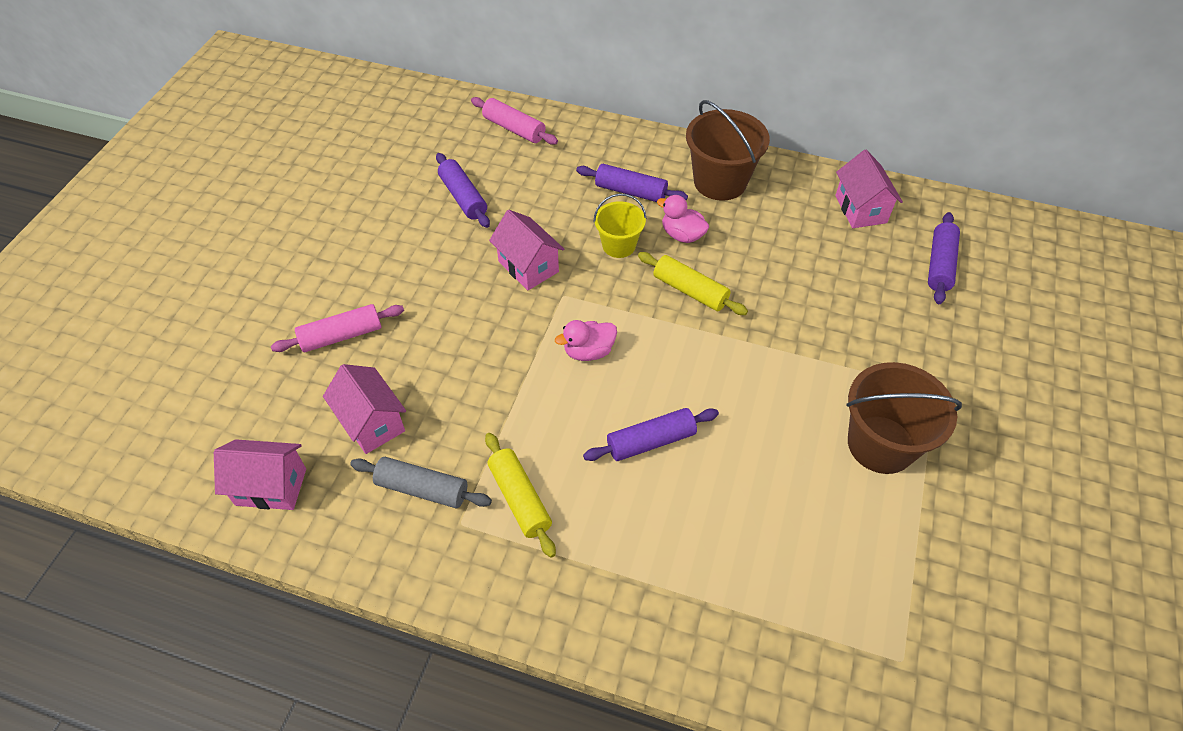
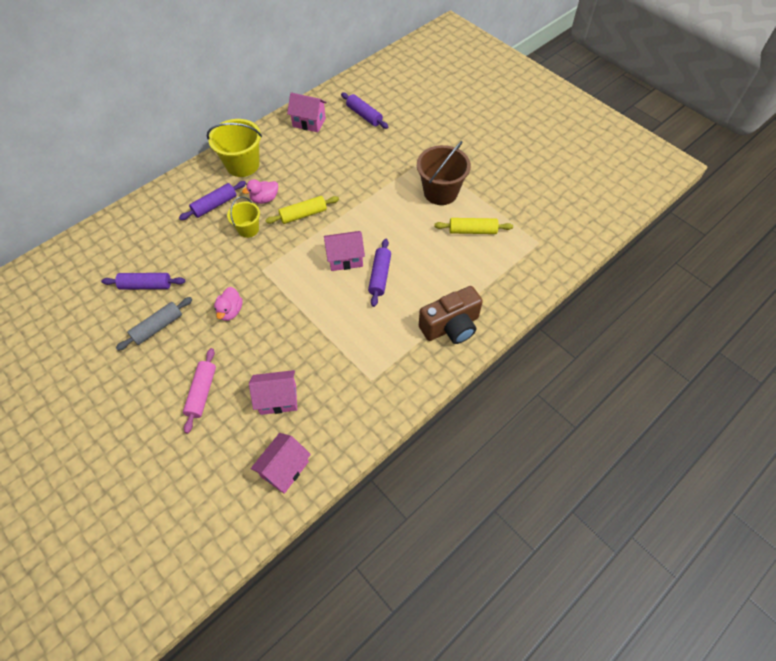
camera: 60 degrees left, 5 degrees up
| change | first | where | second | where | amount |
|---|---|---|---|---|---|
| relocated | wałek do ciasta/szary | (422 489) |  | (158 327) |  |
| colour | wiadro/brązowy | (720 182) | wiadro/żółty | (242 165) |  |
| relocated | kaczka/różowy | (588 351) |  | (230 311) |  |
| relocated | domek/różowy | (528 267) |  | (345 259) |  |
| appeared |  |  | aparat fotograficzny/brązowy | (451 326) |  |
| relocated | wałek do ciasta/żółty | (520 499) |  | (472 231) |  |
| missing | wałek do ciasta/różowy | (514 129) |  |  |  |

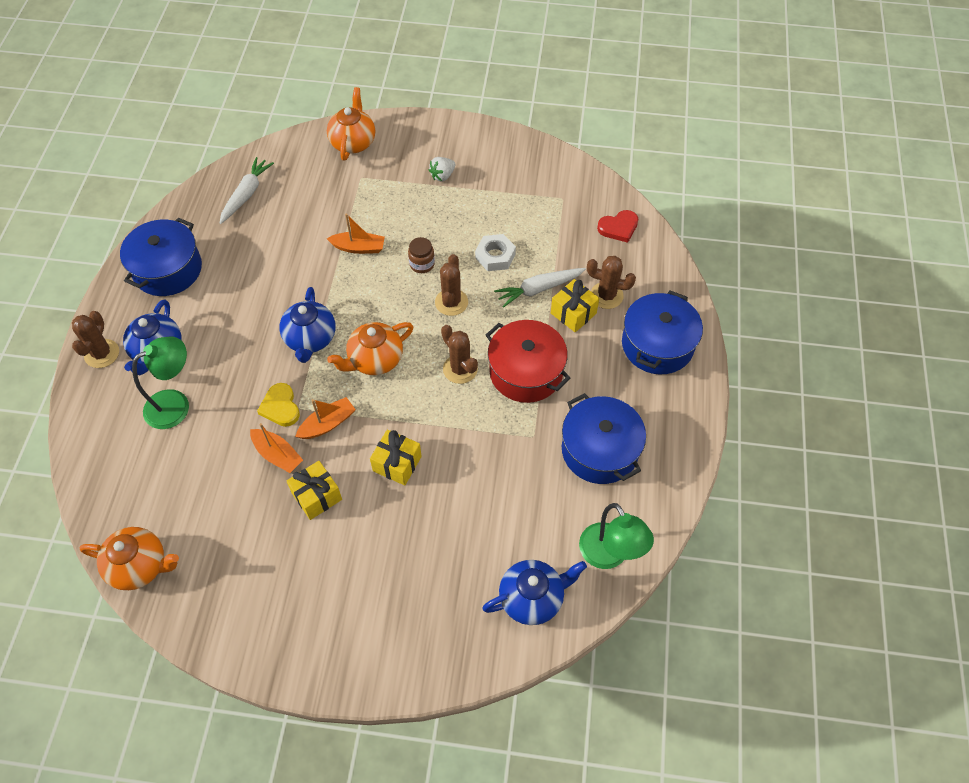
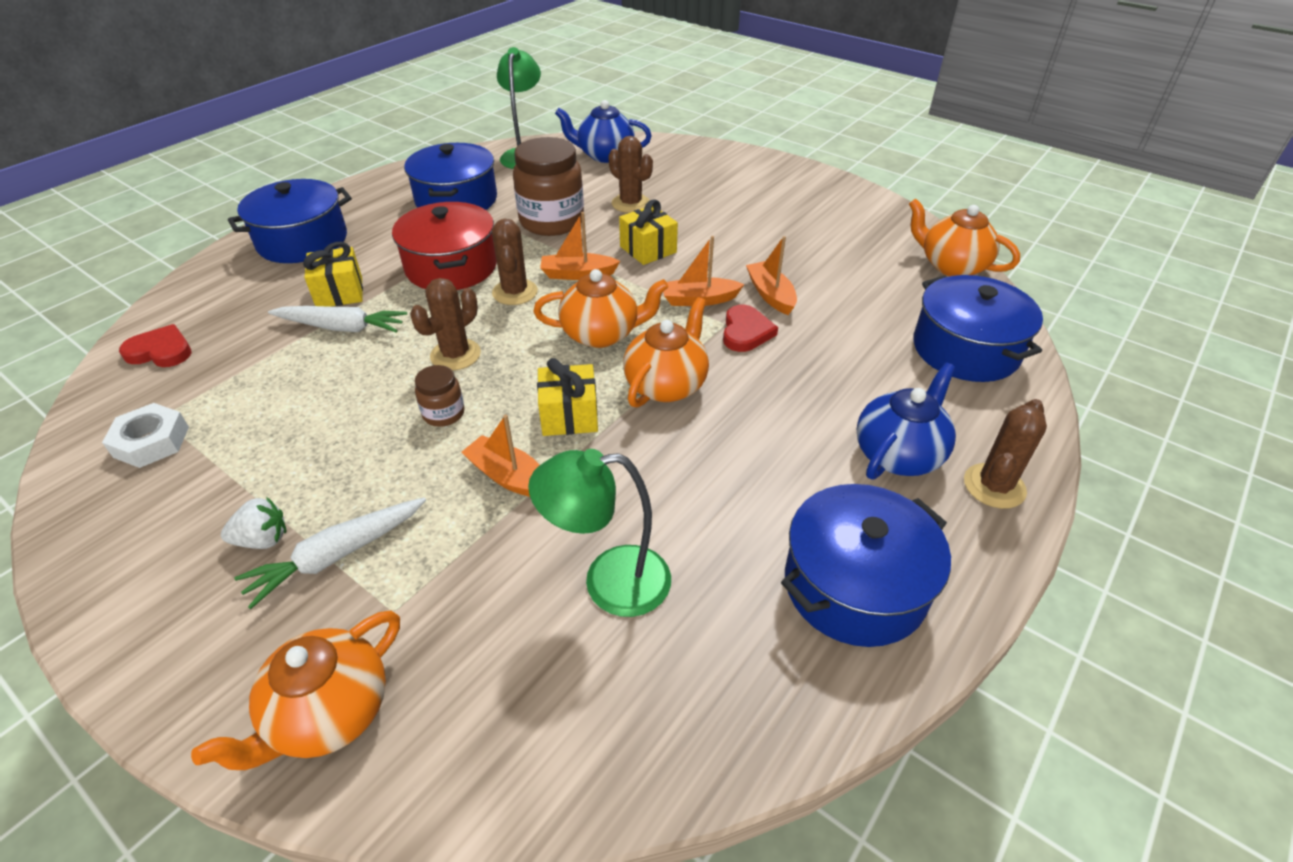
camera: 150 degrees left, 15 degrees down
| change | first | where | second | where | amount |
|---|---|---|---|---|---|
| relocated | nakrętka/biały | (495 256) |  | (151 442) |  |
| relocated | marchewka/biały | (246 194) |  | (337 555) |  |
| appeared |  |  | słoik/brązowy | (552 221) |  |
| relocated | lampka/zielony | (176 404) |  | (609 582) |  |
| relocated | prezent/żółty | (317 496) |  | (569 415) |  |
| appeared |  |  | łódka/pomarańczowy | (578 274) |  |
| relocated | kaktus/brązowy | (606 295) |  | (630 203) |  |
| colour | imbryk/niebieski | (310 339) | imbryk/pomarańczowy | (666 385) |  |
| colour | serce/żółty | (280 407) | serce/czerwony | (746 332) |  |
| appeared |  |  | garnek/niebieski | (965 349) |  |

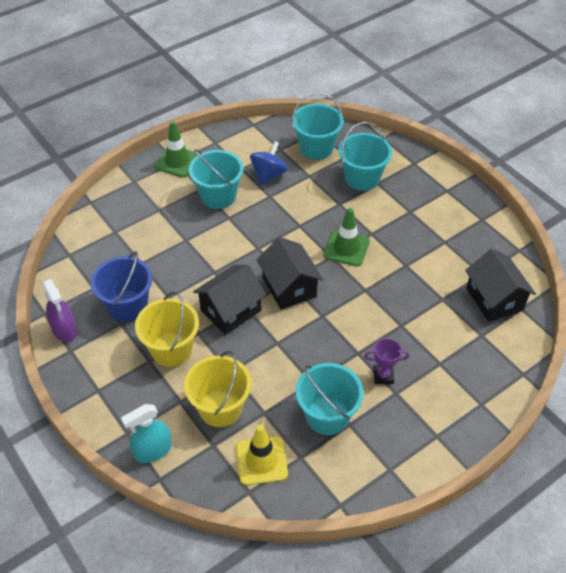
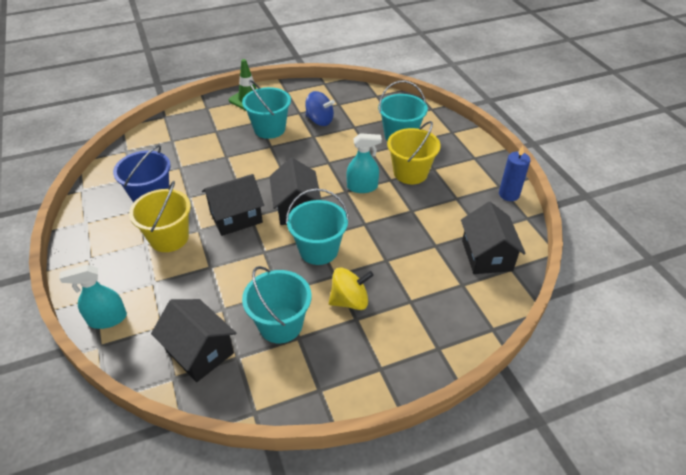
camera: 15 degrees right, 5 degrees down
| change | first | where | second | where | amount |
|---|---|---|---|---|---|
| exchanged | pachołek/żółty | (261 460) | domek/czarny | (199 351) |  |
| relocated | wiadro/turkusowy | (316 148) |  | (318 250) |  |
| spun | bączek/niebieski | (268 175) |  | (319 120) | 75 degrees clockwise |
| exchanged | puchar/fioletowy | (383 376) | bączek/żółty | (350 301) |  |
| exchanged | pachołek/zielony | (346 248) | spryskiwacz/turkusowy | (362 187) |  |
| relocated | wiadro/żółty | (220 408) |  | (410 173) |  |
| appeared |  |  | świeca/niebieski | (509 194) |  |
| missing | spryskiwacz/fioletowy | (64 330) |  |  |  |

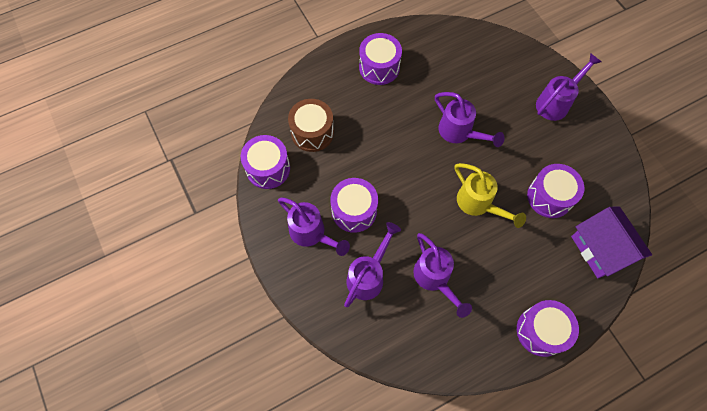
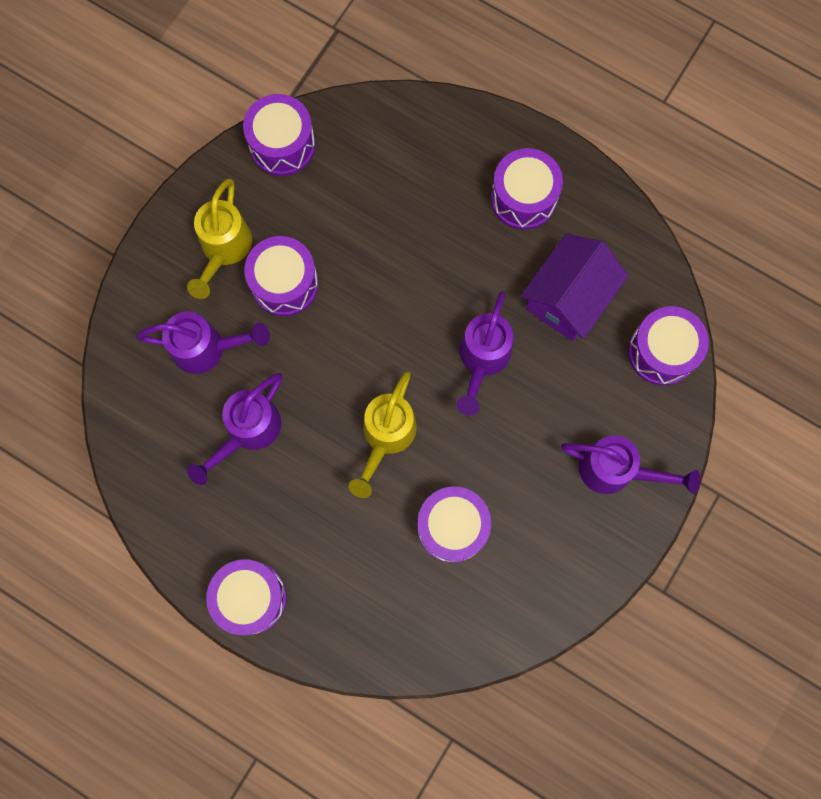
camera: 60 degrees right, 10 degrees up
| change | first | where | second | where | amount |
|---|---|---|---|---|---|
| colour | konewka/fioletowy | (312 234) | konewka/żółty | (224 250) |  |
| relocated | domek/fioletowy | (600 249) |  | (568 298) |  |
| appeared |  |  | bęben/fioletowy | (662 352) |  |
| missing | bęben/brązowy | (312 132) |  |  |  |

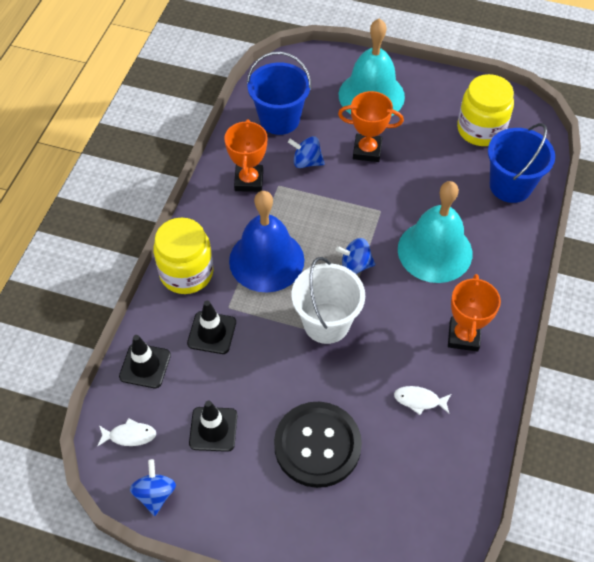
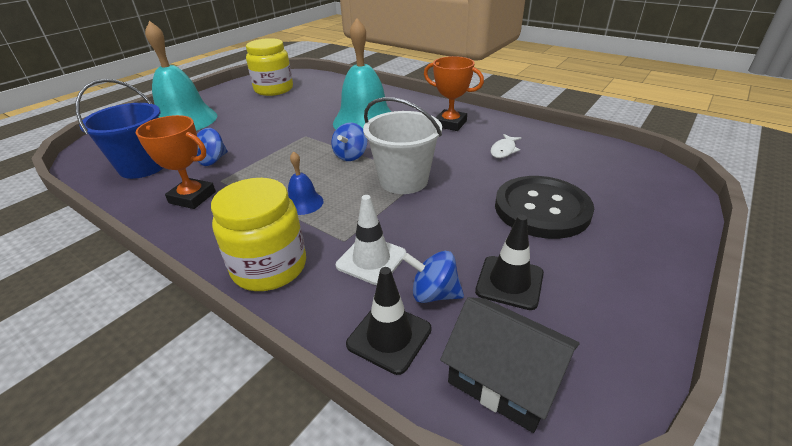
camera: 70 degrees left, 20 degrees down
| change | first | where | second | where | amount |
|---|---|---|---|---|---|
| size | dzwonek/niebieski | (266 260) |  | (303 203) | x0.45 |
| colour | pachołek/czarny | (212 333) | pachołek/biały | (371 260) |  |
| relocated | bączek/niebieski | (155 494) |  | (434 293) |  |
| exchanged | ryba/biały | (130 435) | domek/czarny | (504 378) |  |
| missing | puchar/pomarańczowy | (367 151) |  |  |  |
| missing | wiadro/niebieski | (510 186) |  |  |  |

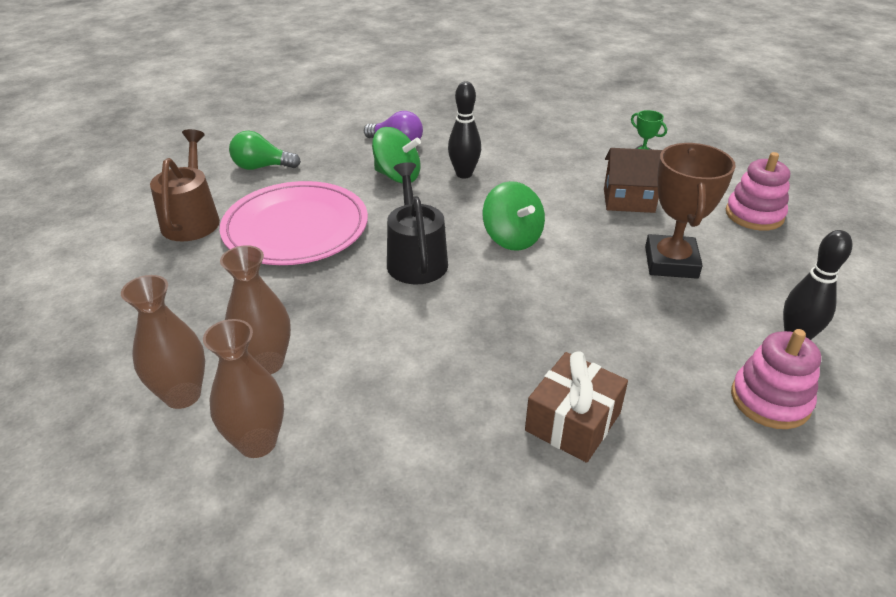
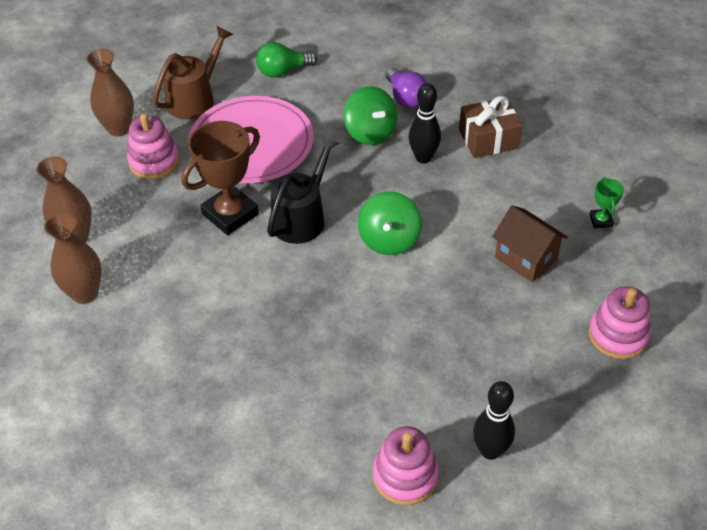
camera: 40 degrees right, 10 degrees up
| change | first | where | second | where | amount |
|---|---|---|---|---|---|
| relocated | wazon/brązowy | (266 363) |  | (119 128) |  |
| appeared |  |  | zabawka nakładanka/różowy | (154 161) |  |
| relocated | puchar/brązowy | (671 262) |  | (230 214) |  |
| spun | żarówka/zielony | (262 167) |  | (283 71) | 60 degrees counterclockwise |
| relocated | prezent/brązowy | (573 421) |  | (488 139) |  |

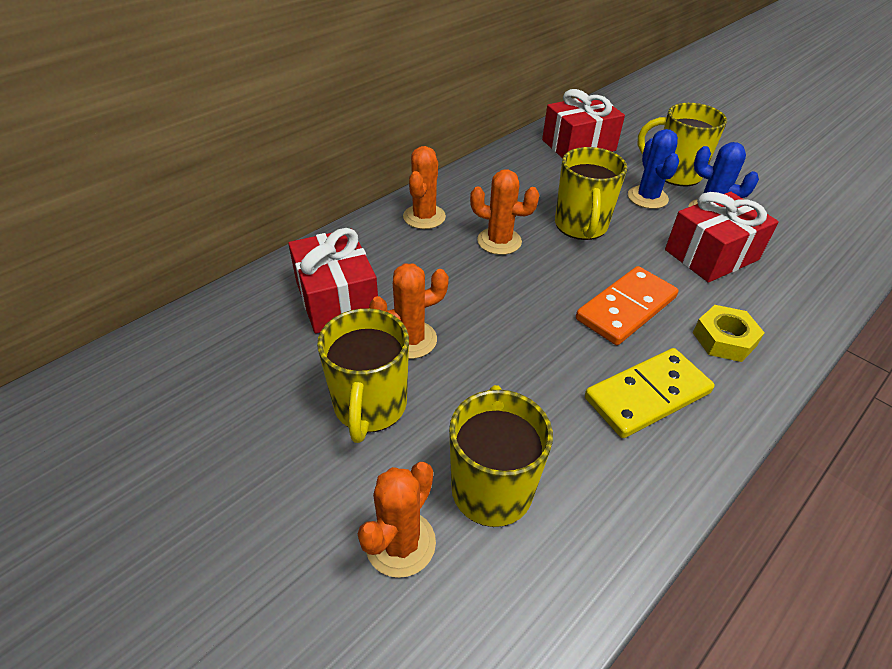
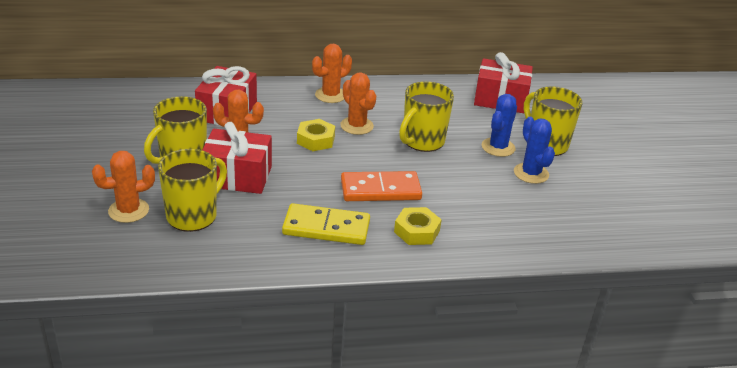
camera: 35 degrees right, 10 degrees down
| change | first | where | second | where | amount |
|---|---|---|---|---|---|
| relocated | prezent/czerwony | (711 255) |  | (237 176) |  |
| appeared |  |  | nakrętka/żółty | (316 140) |  |

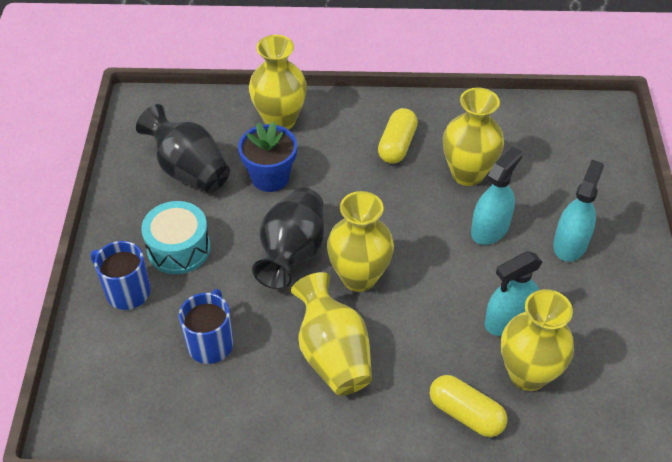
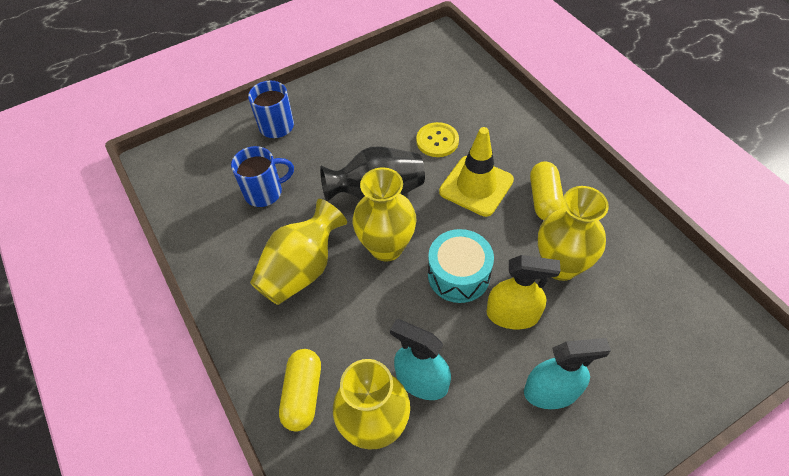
camera: 60 degrees right, 5 degrees up
| change | first | where | second | where | amount |
|---|---|---|---|---|---|
| exchanged | doniczka/niebieski | (270 177) | guzik/żółty | (437 141) |  |
| relocated | bęben/turkusowy | (179 248) |  | (458 275) |  |
| appeared |  |  | pachołek/żółty | (476 186) |  |
| colour | spryskiwacz/turkusowy | (490 229) | spryskiwacz/żółty | (512 314) |  |
| spun | kapsułka/żółty | (397 145) |  | (544 199) | 75 degrees counterclockwise |
| missing | wazon/czarny | (189 170) |  |  |  |
| missing | wazon/żółty | (280 120) |  |  |  |

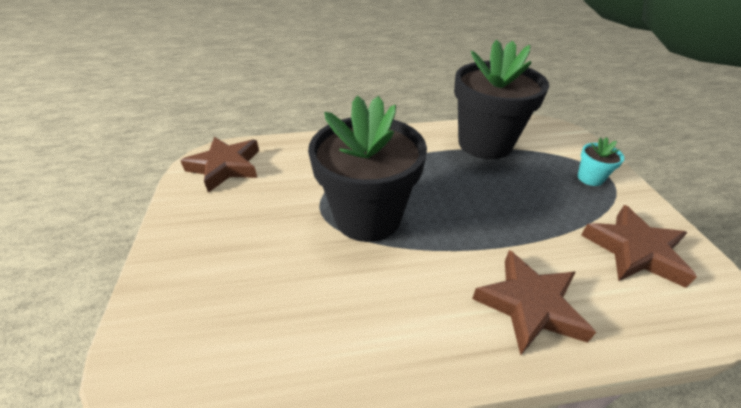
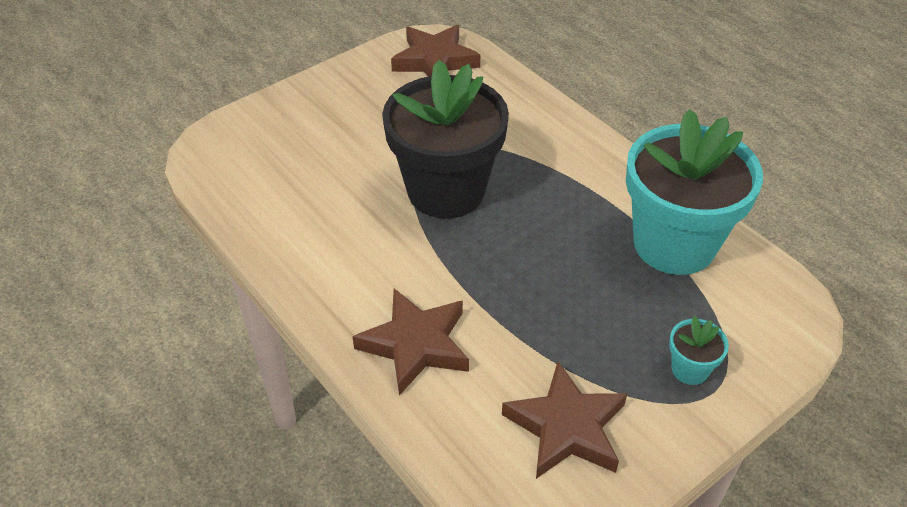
camera: 60 degrees right, 5 degrees up
| change | first | where | second | where | amount |
|---|---|---|---|---|---|
| colour | doniczka/czarny | (485 143) | doniczka/turkusowy | (674 244) |  |

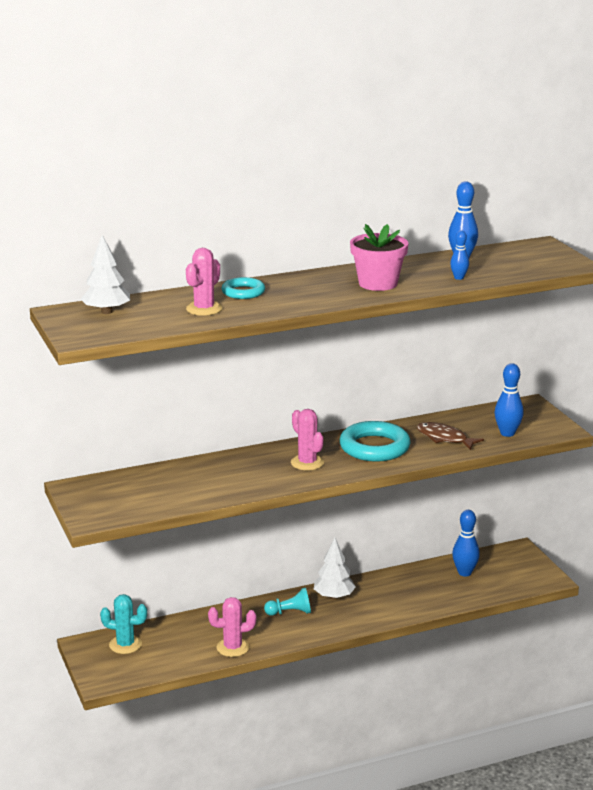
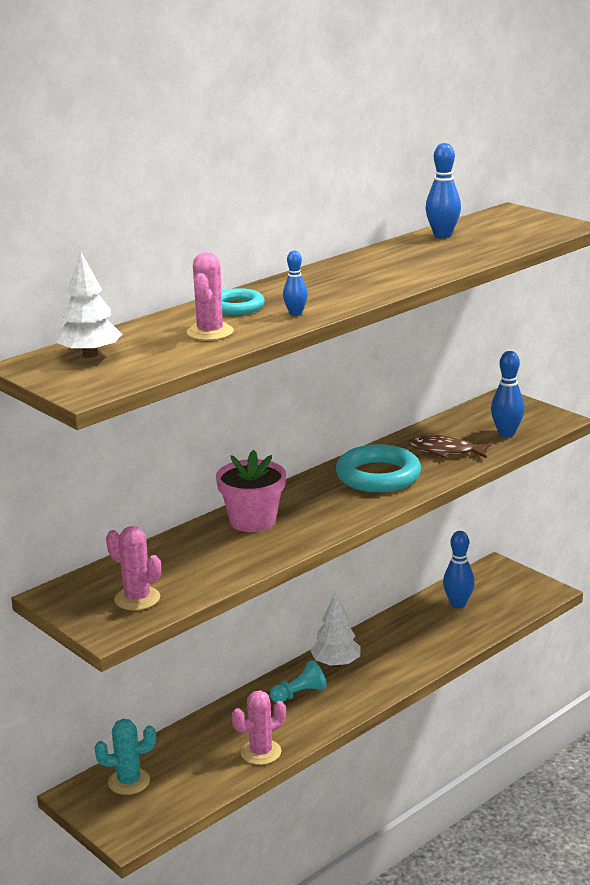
camera: 20 degrees left, 0 degrees up
| change | first | where | second | where | amount |
|---|---|---|---|---|---|
| relocated | kaktus/różowy | (307 463) |  | (137 599) |  |
| relocated | doniczka/różowy | (378 283) |  | (253 521) |  |
| relocated | kręgiel/niebieski | (459 278) |  | (295 314) |  |

